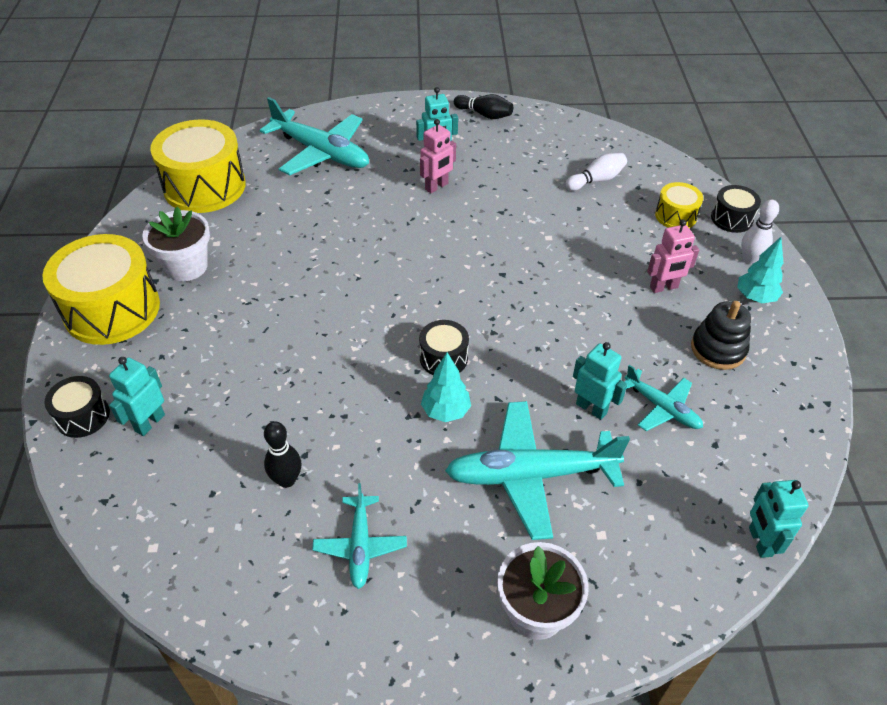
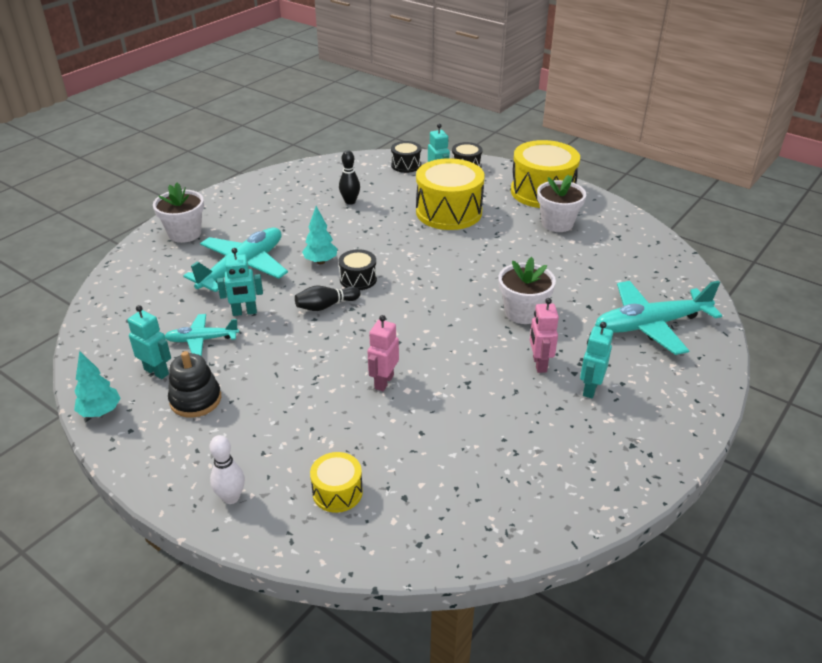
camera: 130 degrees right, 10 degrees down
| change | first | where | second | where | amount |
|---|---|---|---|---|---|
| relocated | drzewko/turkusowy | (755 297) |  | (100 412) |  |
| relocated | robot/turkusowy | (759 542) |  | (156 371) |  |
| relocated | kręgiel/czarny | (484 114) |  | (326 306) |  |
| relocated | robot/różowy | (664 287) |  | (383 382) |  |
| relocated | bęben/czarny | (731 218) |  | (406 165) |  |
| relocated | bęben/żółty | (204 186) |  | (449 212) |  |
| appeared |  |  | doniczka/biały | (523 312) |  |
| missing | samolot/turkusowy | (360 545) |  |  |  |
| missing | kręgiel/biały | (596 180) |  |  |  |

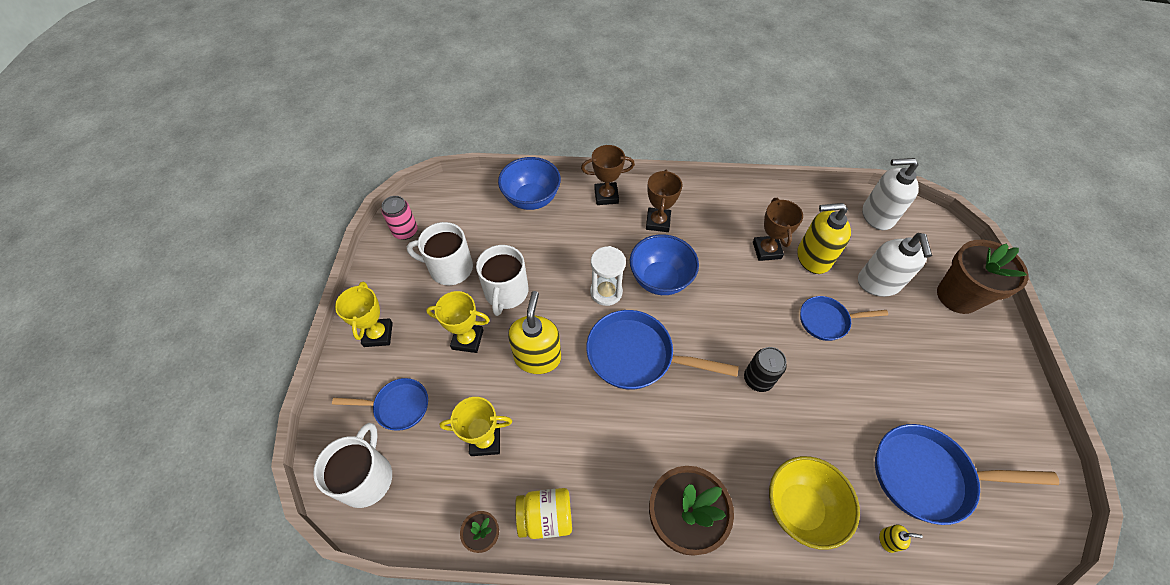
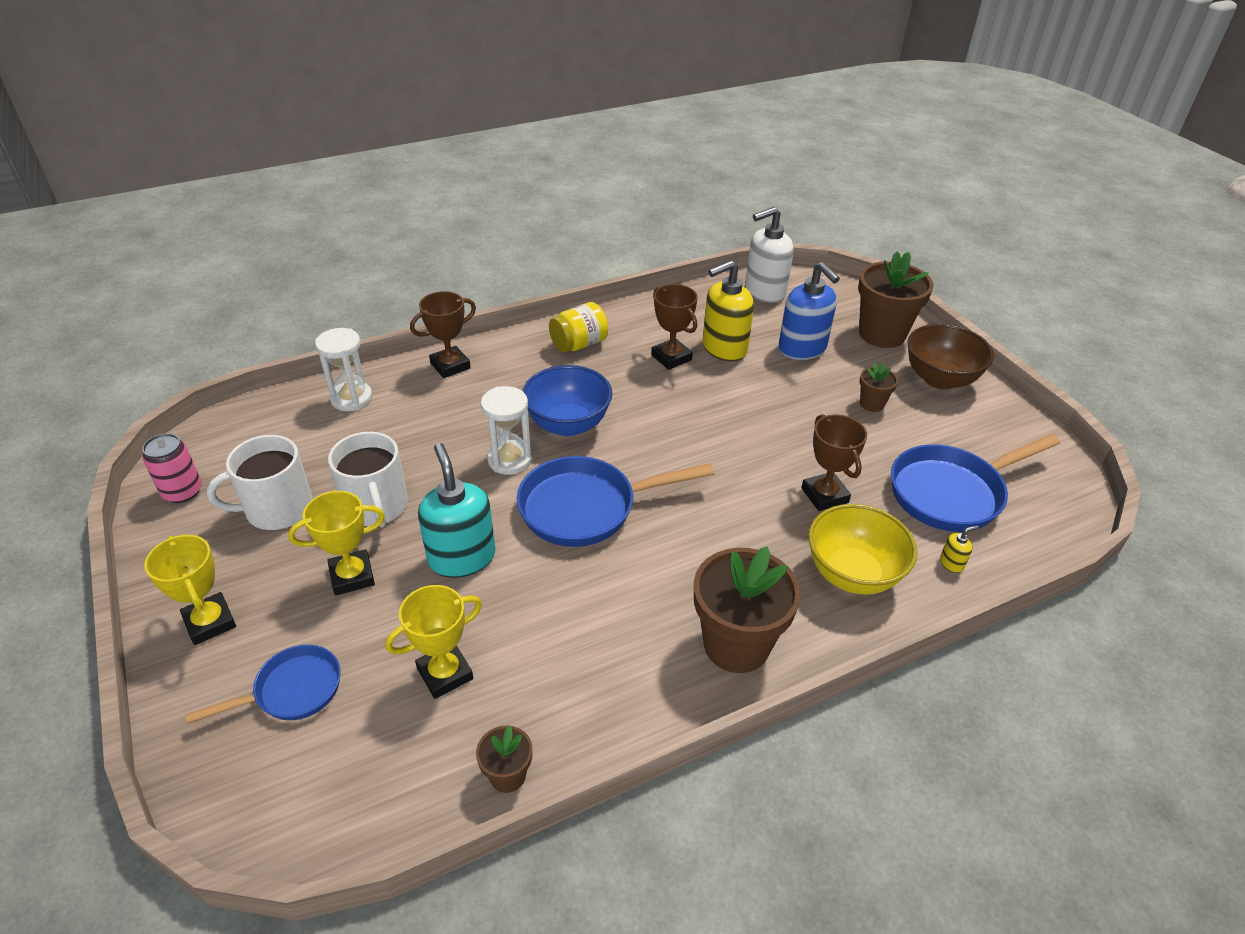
camera: 30 degrees left, 15 degrees down
| change | first | where | second | where | amount |
|---|---|---|---|---|---|
| exchanged | miska/niebieski | (531 199) | klepsydra/biały | (351 398) |  |
| colour | dozownik mydła/żółty | (537 357) | dozownik mydła/turkusowy | (462 557) |  |
| relocated | słoik/żółty | (545 517) |  | (579 344) |  |
| colour | dozownik mydła/biały | (878 283) | dozownik mydła/niebieski | (802 348) |  |
| relocated | puchar/brązowy | (658 222) |  | (824 495) |  |
| appeared |  |  | doniczka/brązowy | (872 404) |  |
| appeared |  |  | miska/brązowy | (940 379) |  |
| missing | kubek/biały | (366 478) |  |  |  |
| missing | puszka/czarny | (758 379) |  |  |  |
| missing | patelnia/niebieski | (827 321) |  |  |  |

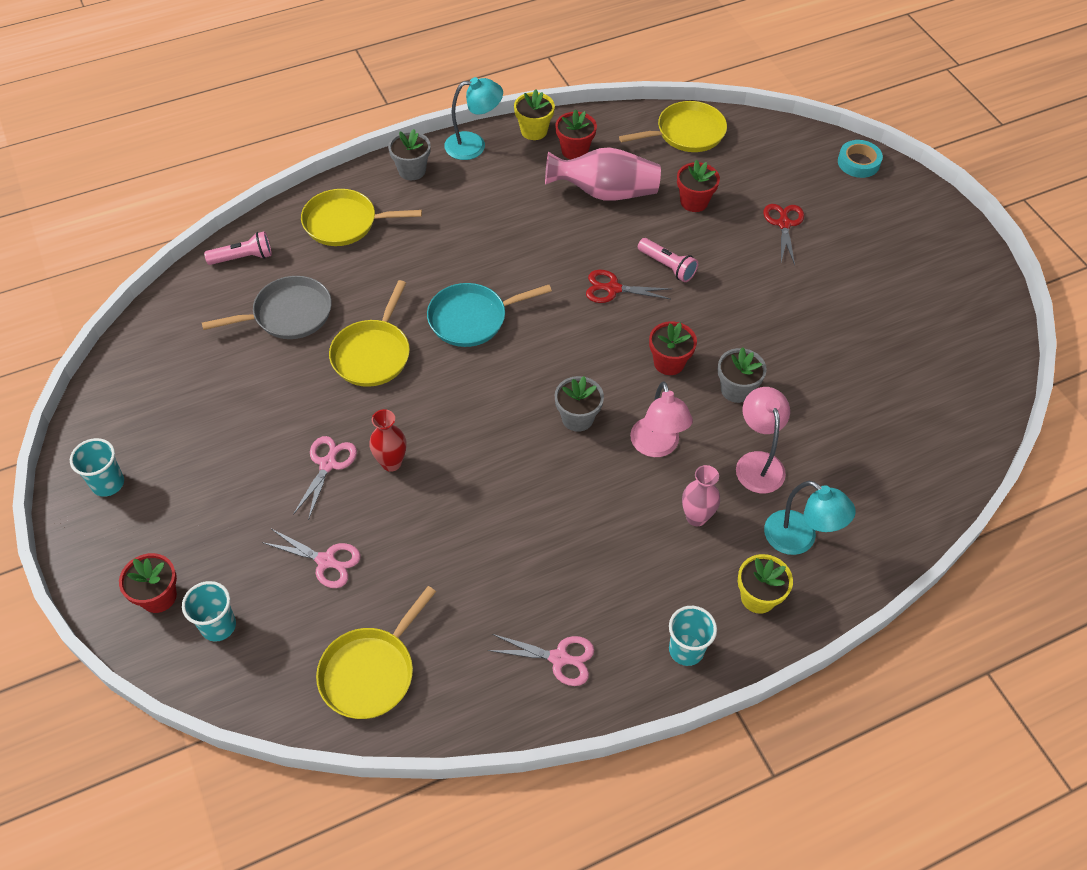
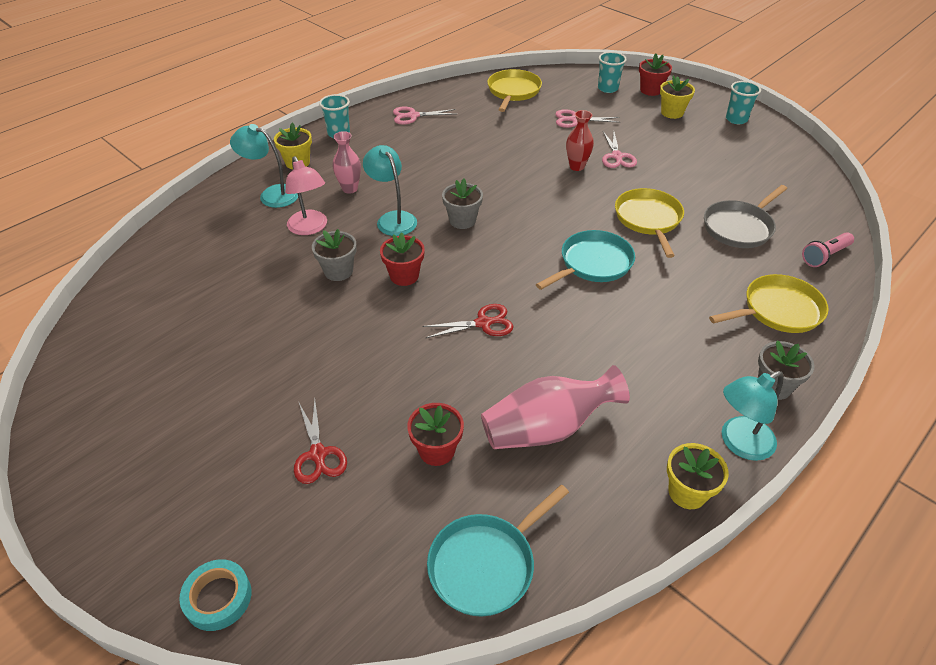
camera: 160 degrees right, 10 degrees down
| change | first | where | second | where | amount |
|---|---|---|---|---|---|
| colour | lampka/różowy | (657 446) | lampka/turkusowy | (392 219) |  |
| colour | patelnia/żółty | (687 133) | patelnia/turkusowy | (485 565) |  |
| appeared |  |  | doniczka/żółty | (672 113) |  |
| missing | doniczka/czerwony | (574 150) |  |  |  |
| missing | latarka/różowy | (667 266) |  |  |  |

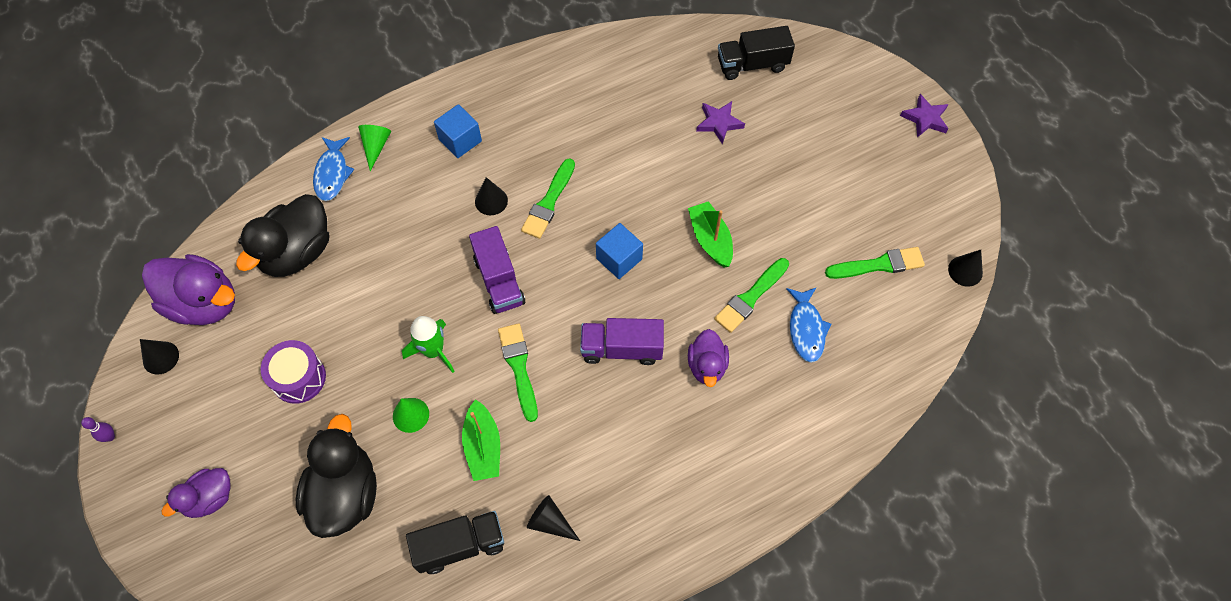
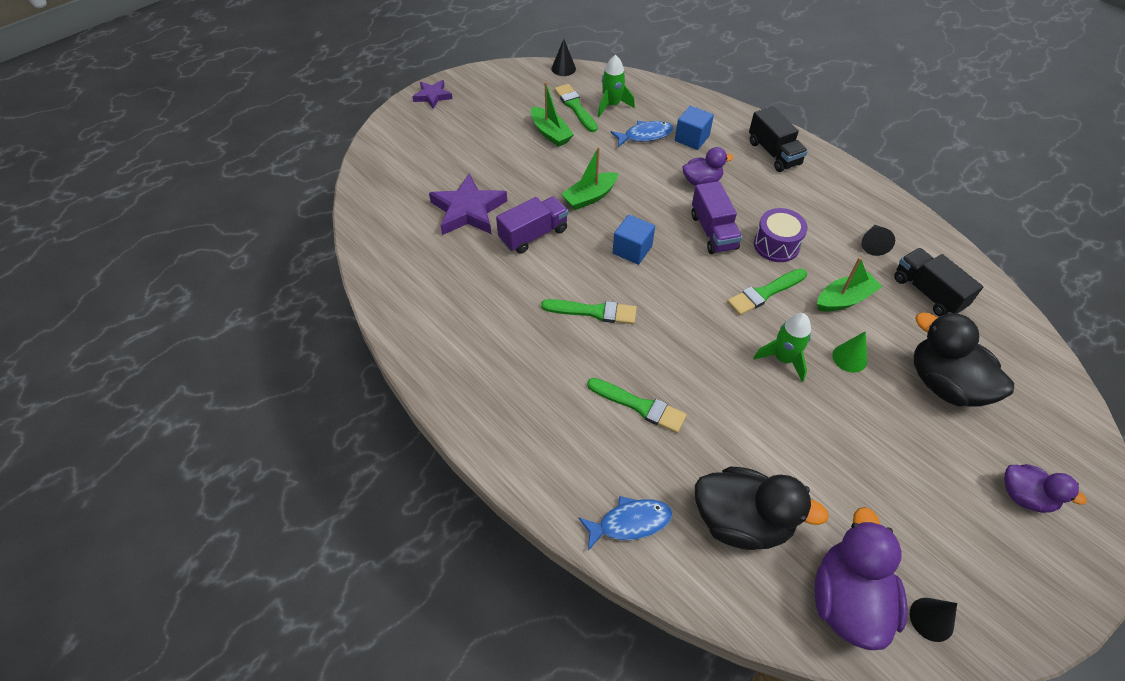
camera: 105 degrees left, 10 degrees down
| change | first | where | second | where | amount |
|---|---|---|---|---|---|
| size | gwiazda/fioletowy | (719 123) |  | (468 210) | x1.74 |
| relocated | ciężarówka/fioletowy | (499 281) |  | (533 235) |  |
| appeared |  |  | łódka/zielony | (550 133) |  |
| relocated | pędzel/zielony | (750 297) |  | (640 406) |  |
| appeared |  |  | rakieta/zielony | (612 105) |  |
| relocated | sześcian/niebieski | (460 140) |  | (692 138) |  |
| relocated | ciężarówka/czarny | (752 64) |  | (773 153) |  |
| relocated | bęben/fioletowy | (298 378) |  | (776 245) |  |
| spun | kaczka/czarny | (345 494) |  | (944 384) | 60 degrees clockwise |
| missing | kręgiel/fioletowy | (110 437) |  |  |  |
| missing | stożek/zielony | (376 146) |  |  |  |
| missing | stożek/czarny | (491 201) |  |  |  |

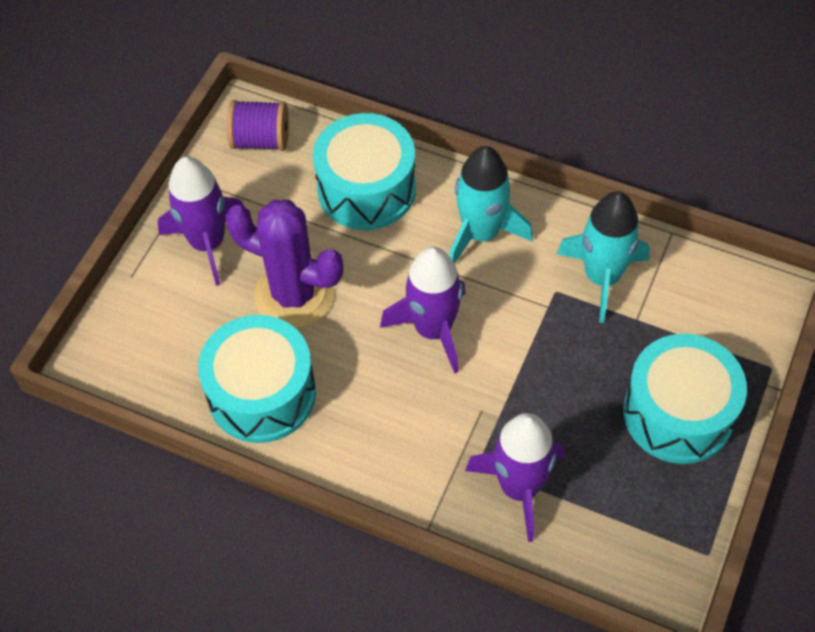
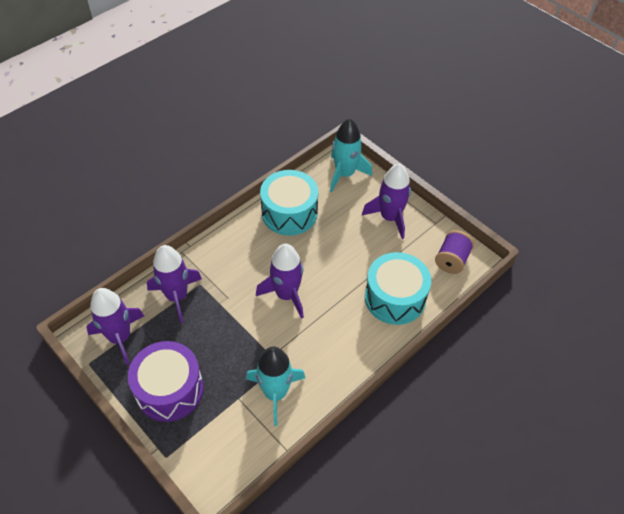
camera: 110 degrees right, 5 degrees down
| change | first | where | second | where | amount |
|---|---|---|---|---|---|
| appeared |  |  | rakieta/fioletowy | (120 337) |  |
| colour | bęben/turkusowy | (678 413) | bęben/fioletowy | (169 389) |  |
| relocated | rakieta/turkusowy | (481 233) |  | (345 174) |  |
| missing | kaktus/fioletowy | (294 295) |  |  |  |

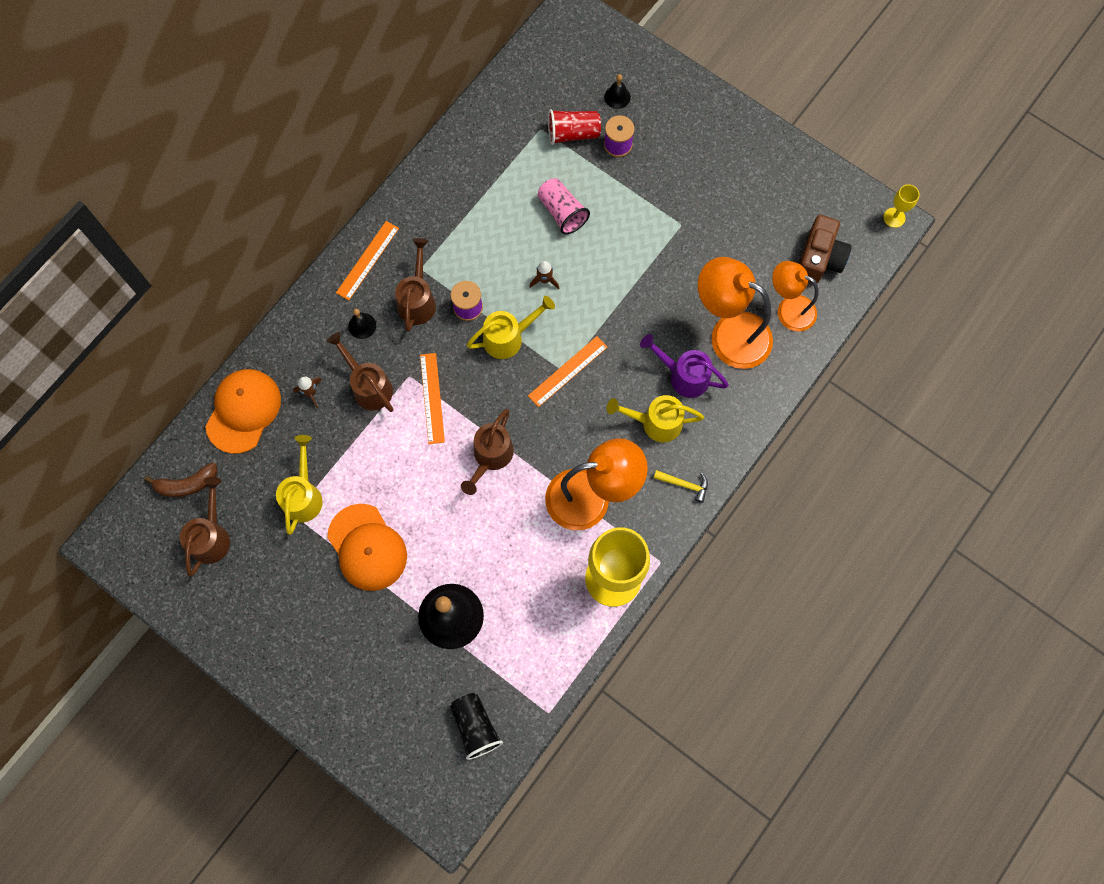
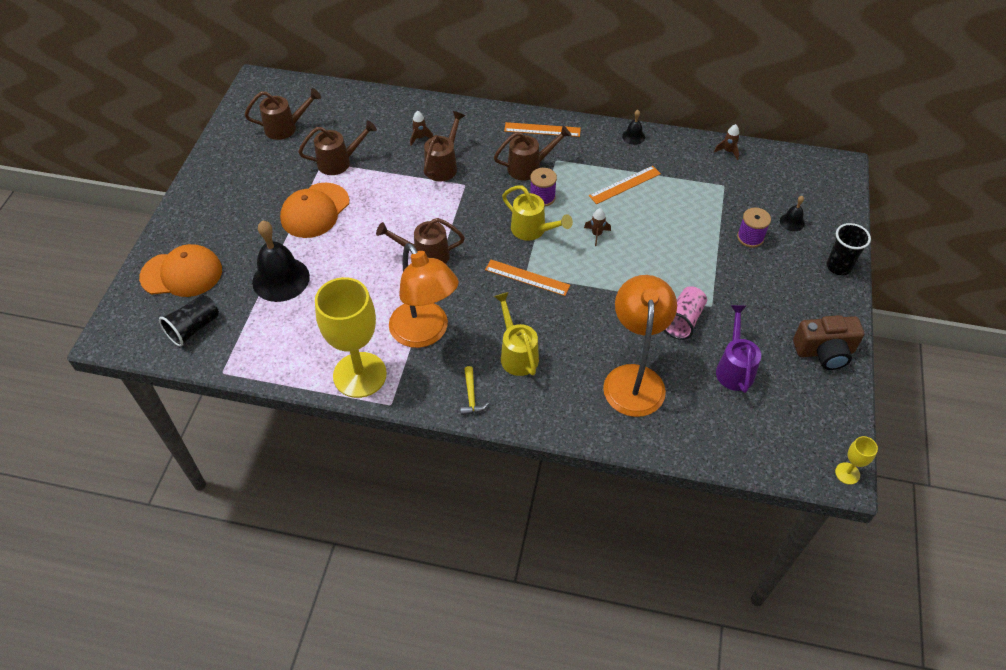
camera: 65 degrees right, 20 degrees down
| change | first | where | second | where | amount |
|---|---|---|---|---|---|
| relocated | czapka/pomarańczowy | (243 411) |  | (182 274) |  |
| colour | konewka/żółty | (303 495) | konewka/brązowy | (339 162) |  |
| relocated | linijka/pomarańczowy | (432 398) |  | (625 185) |  |
| relocated | dzwonek/czarny | (362 325) |  | (633 136) |  |
| relocated | szklanka/różowy | (562 212) |  | (682 320) |  |
| appeared |  |  | rakieta/brązowy | (728 151) |  |
| relocated | konewka/fioletowy | (683 376) |  | (734 368) |  |
| relocated | aparat fotograficzny/brązowy | (819 258) |  | (824 351) |  |
| appeared |  |  | szklanka/czarny | (838 267) |  |
| missing | banan/brązowy | (187 484) |  |  |  |
| missing | szklanka/czerwony | (573 133) |  |  |  |
| missing | lampka/pomarańczowy | (788 309) |  |  |  |

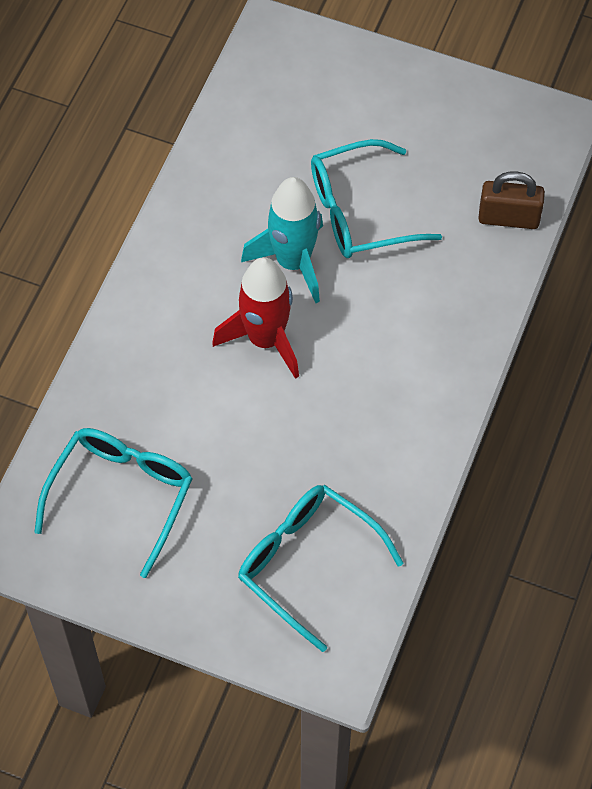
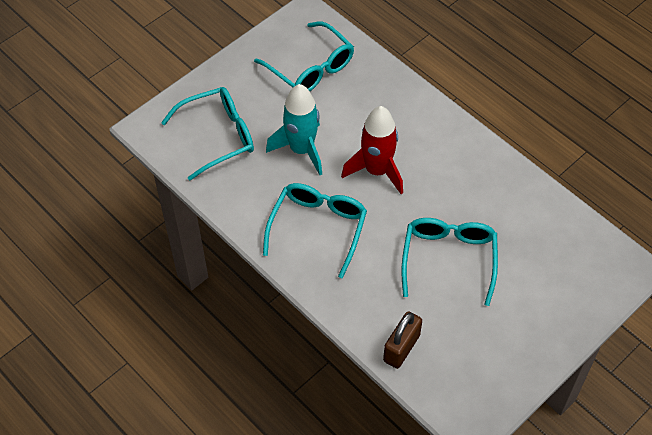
camera: 115 degrees right, 5 degrees down
| change | first | where | second | where | amount |
|---|---|---|---|---|---|
| appeared |  |  | okulary/turkusowy | (318 228) |  |
| relocated | rakieta/turkusowy | (293 262) |  | (301 150) |  |

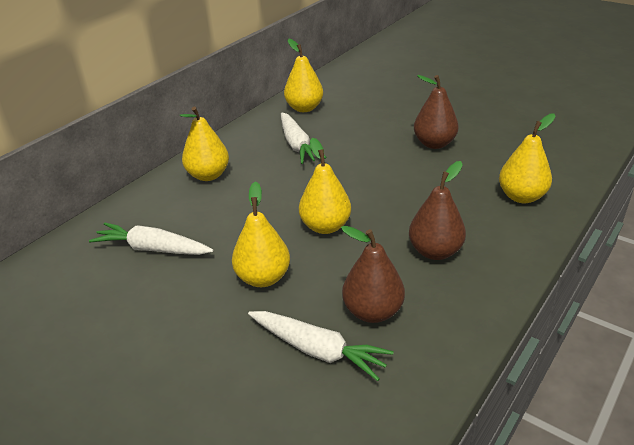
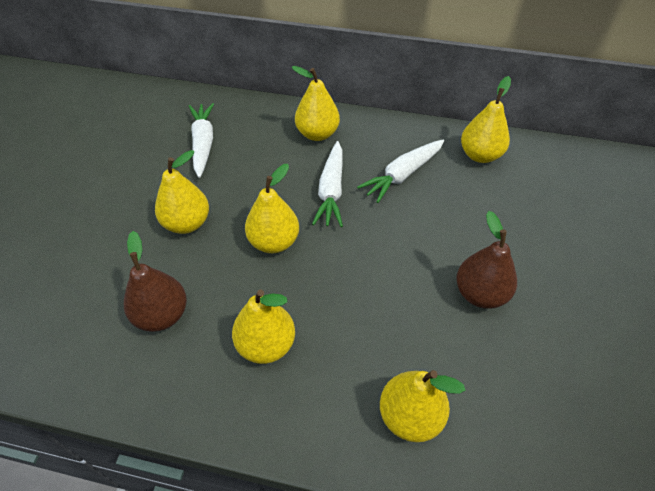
camera: 65 degrees right, 15 degrees up
| change | first | where | second | where | amount |
|---|---|---|---|---|---|
| colour | gruszka/brązowy | (435 251) | gruszka/żółty | (266 345) |  |
| relocated | marchewka/biały | (318 350) |  | (331 191) |  |

